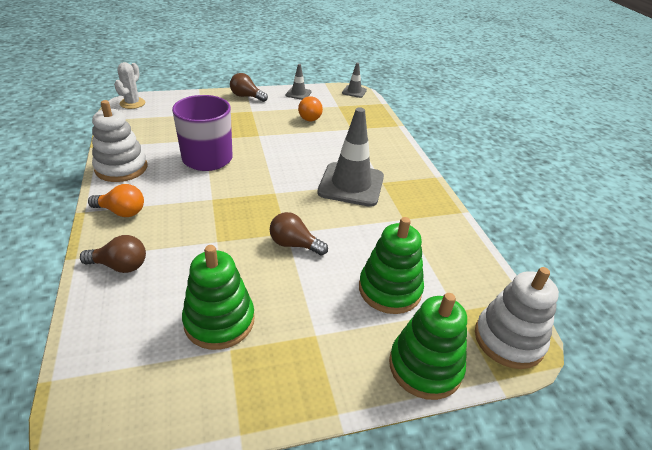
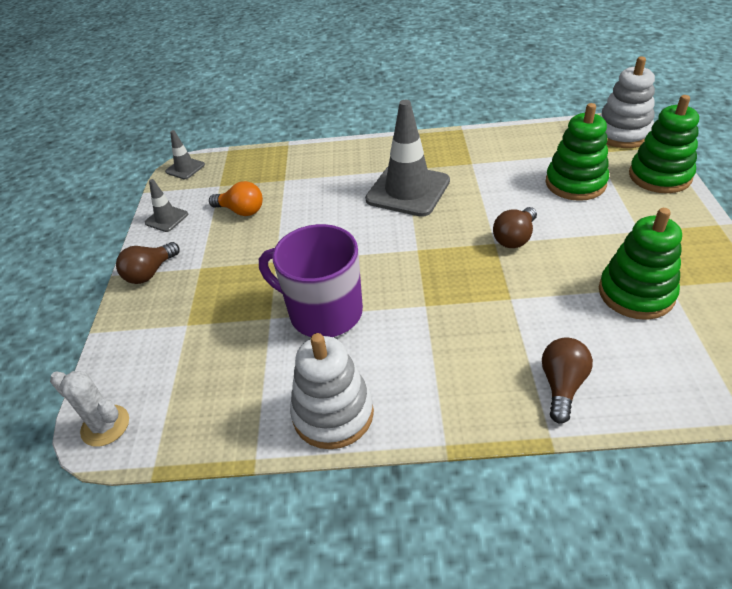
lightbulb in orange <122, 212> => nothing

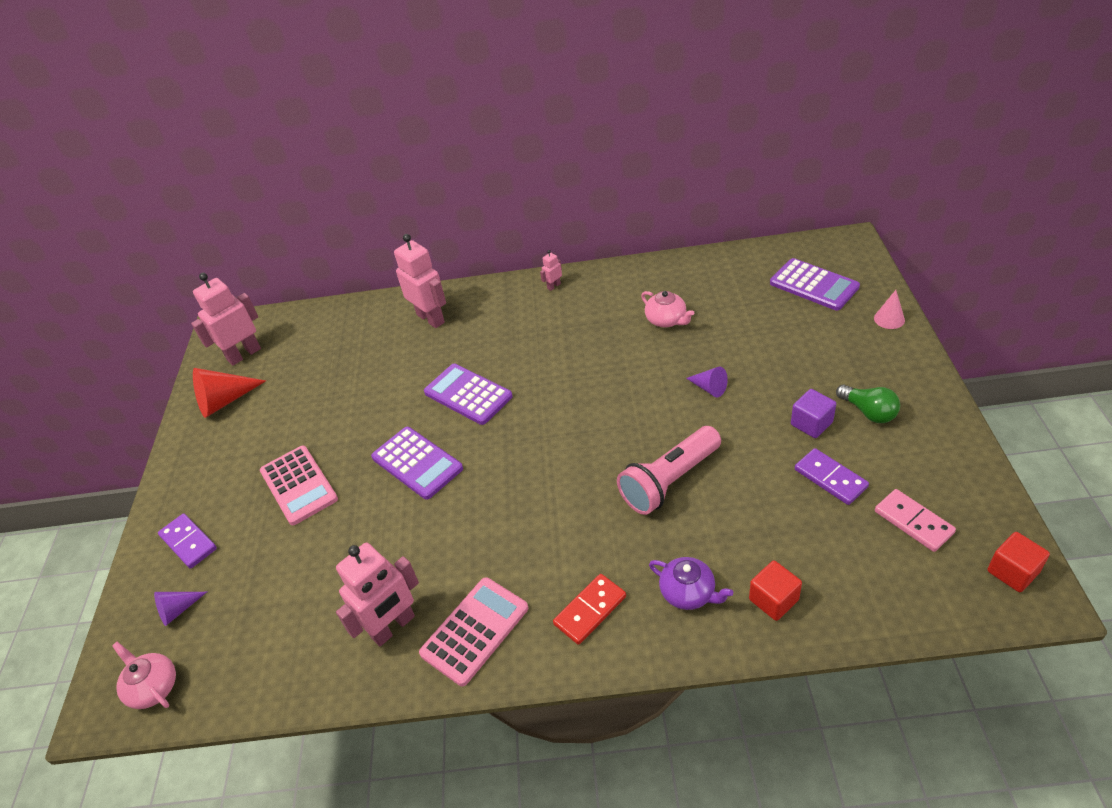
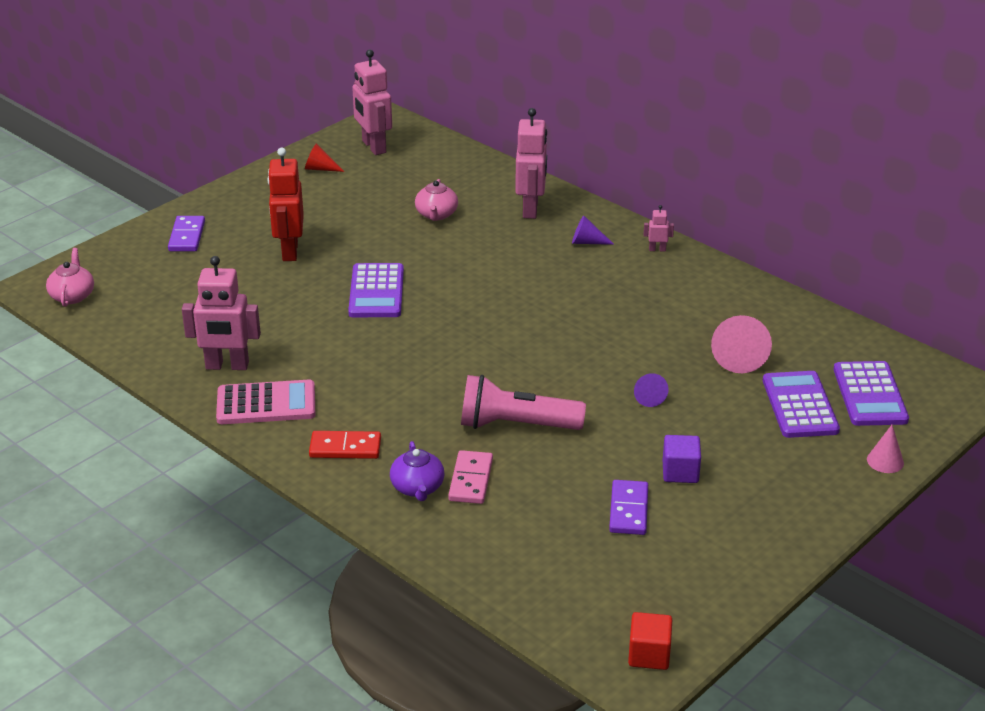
block in red <773, 600> => nothing
lightbulb in leaf-green <868, 412> => nothing
nothing => cone shape in rose-pink <739, 355>
cone shape in violet <178, 610> => cone shape in violet <587, 242>, shifted
adding machine in violet <468, 395> => adding machine in violet <799, 405>, shifted
china teapot in rose-pink <666, 320> => china teapot in rose-pink <436, 214>, shifted
domino in rose-pink <913, 522> => domino in rose-pink <471, 480>, shifted
adding machine in rose-pink <299, 485> => robot figure in red <289, 251>
robot figure in rose-pink <244, 354> => robot figure in rose-pink <373, 147>, 120 degrees counterclockwise
cone shape in red <225, 401> => cone shape in red <320, 168>, x0.57

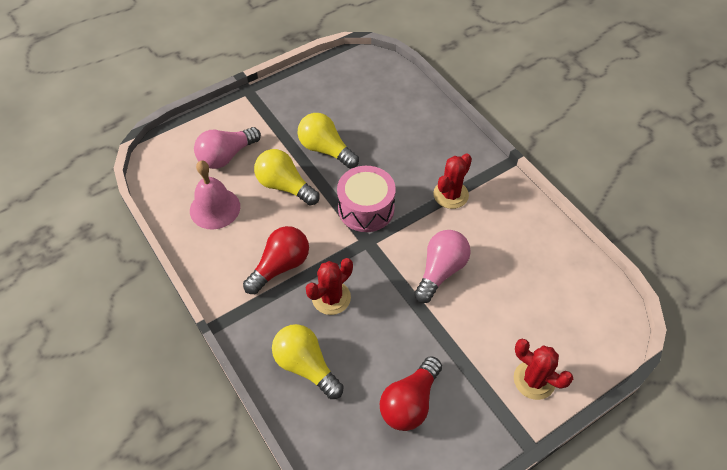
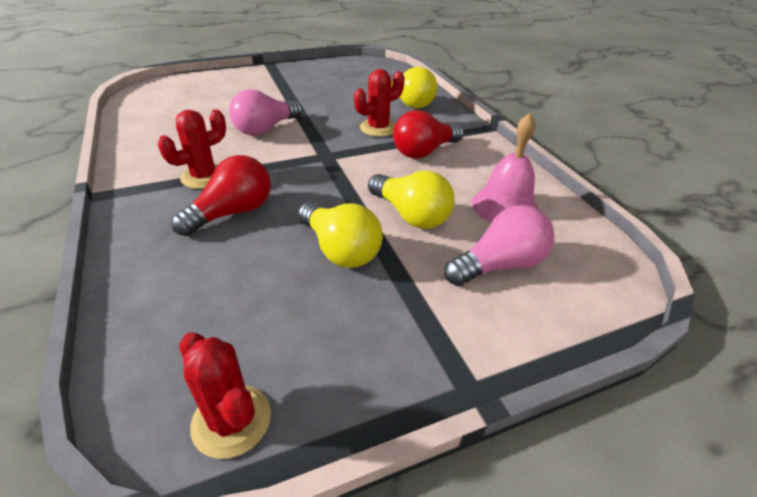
snare drum in rose-pink <366, 208> => nothing
lightbulb in red <410, 402> => lightbulb in red <232, 212>, shifted
prickly plant in red <534, 380> => prickly plant in red <231, 420>, shifted

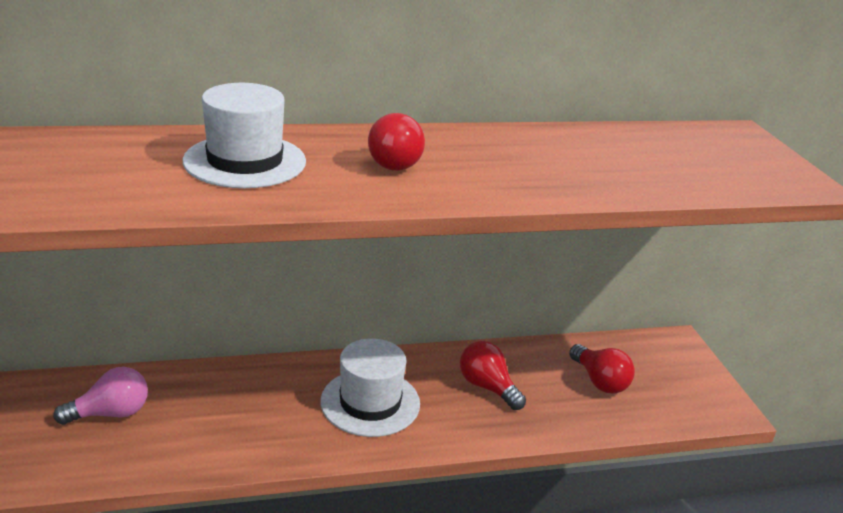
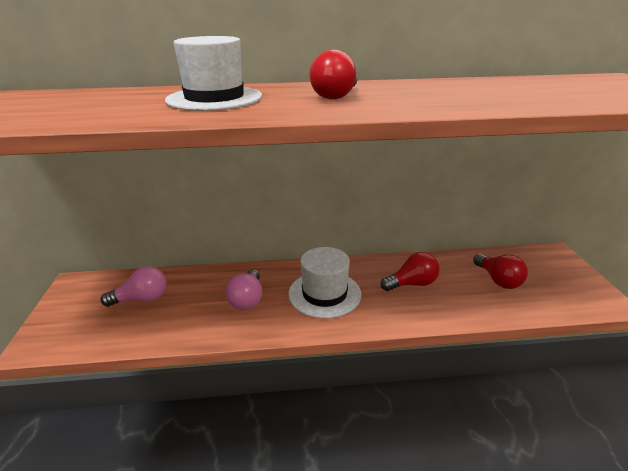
nothing => lightbulb in rose-pink <247, 300>
lightbulb in red <487, 387> => lightbulb in red <412, 284>, 105 degrees clockwise

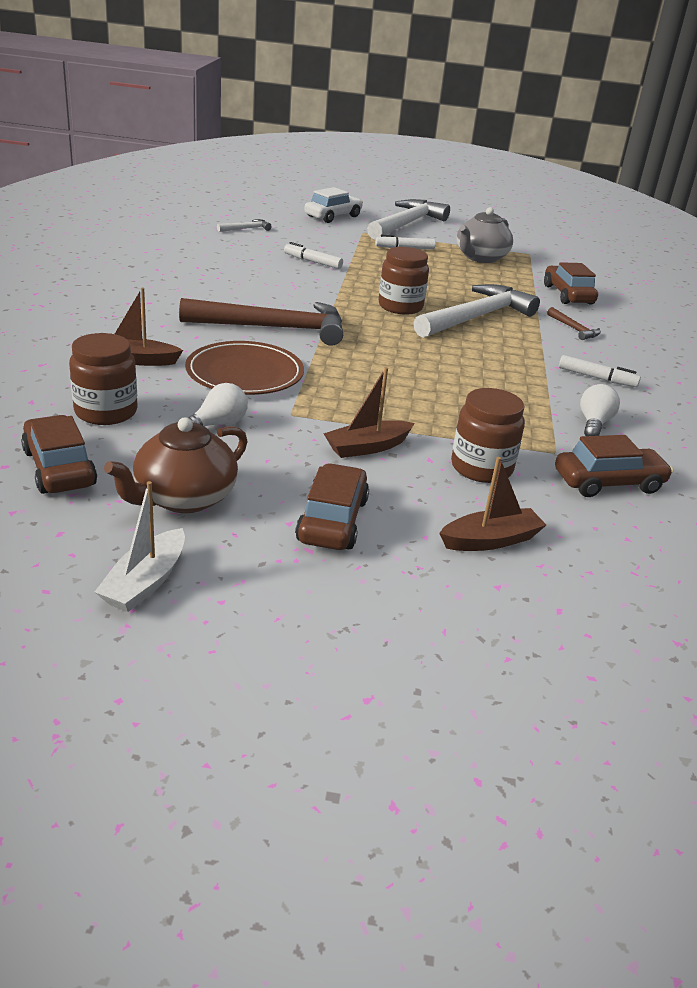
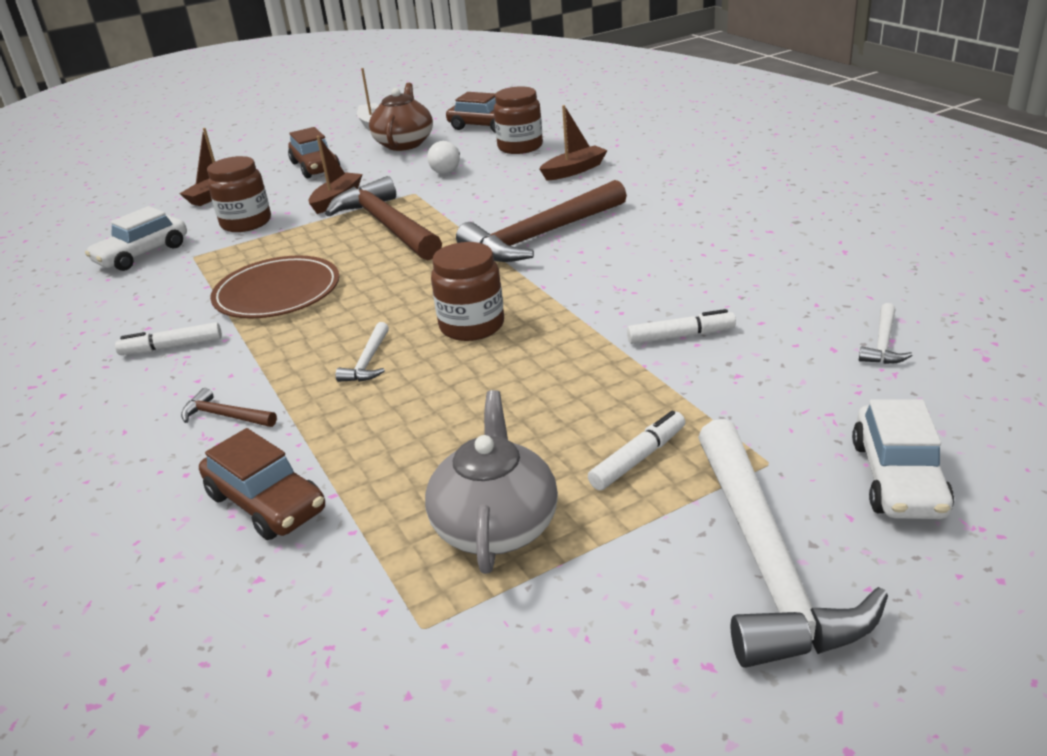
lightbulb in white <594, 424> => nothing
nothing => claw hammer in brown <387, 225>
dinner plate in brown <245, 373> => dinner plate in brown <277, 293>, shifted
automobile in brown <608, 482> => automobile in white <142, 254>
claw hammer in white <477, 317> => claw hammer in white <368, 361>, x0.43

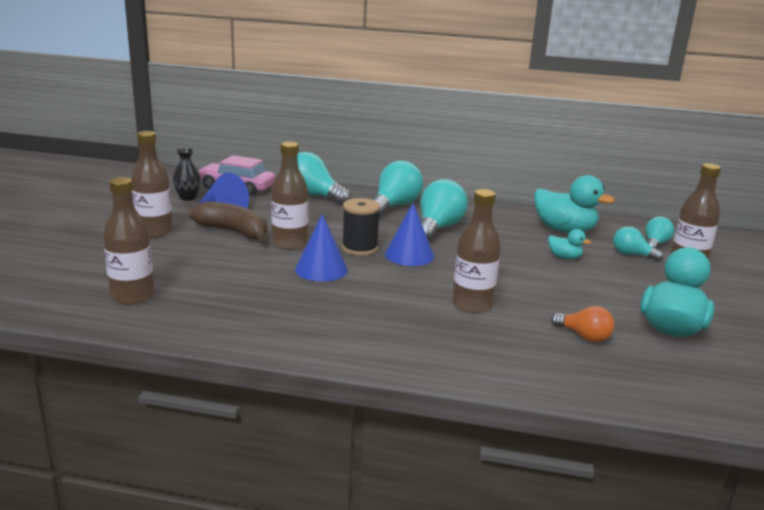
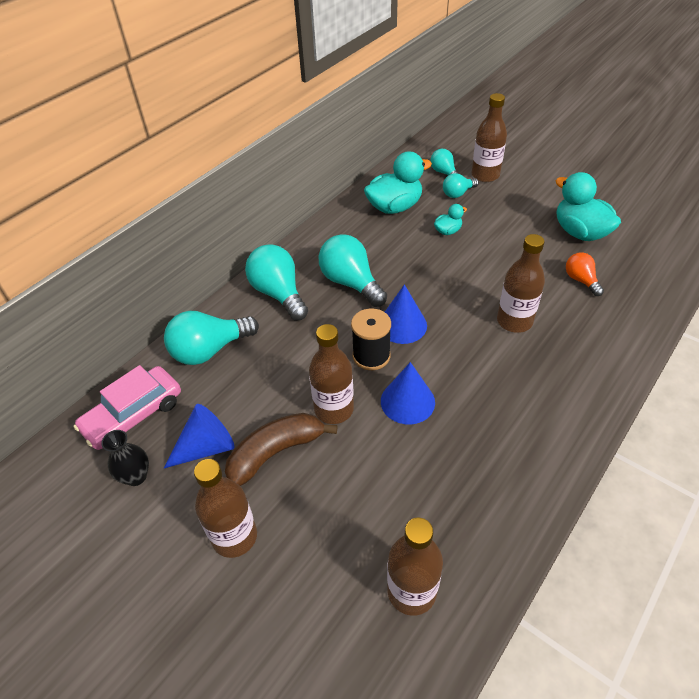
lightbulb in orange <584, 336> => lightbulb in orange <581, 280>, 90 degrees counterclockwise

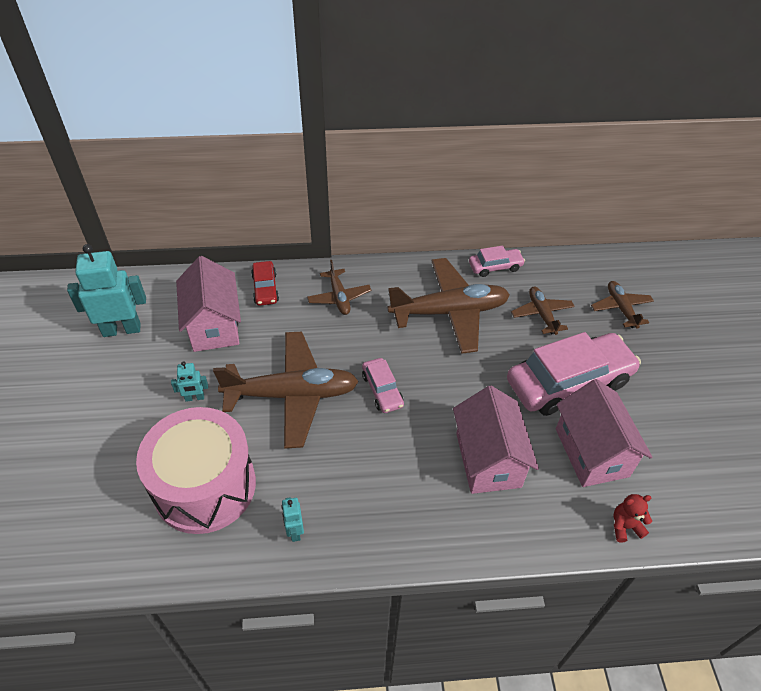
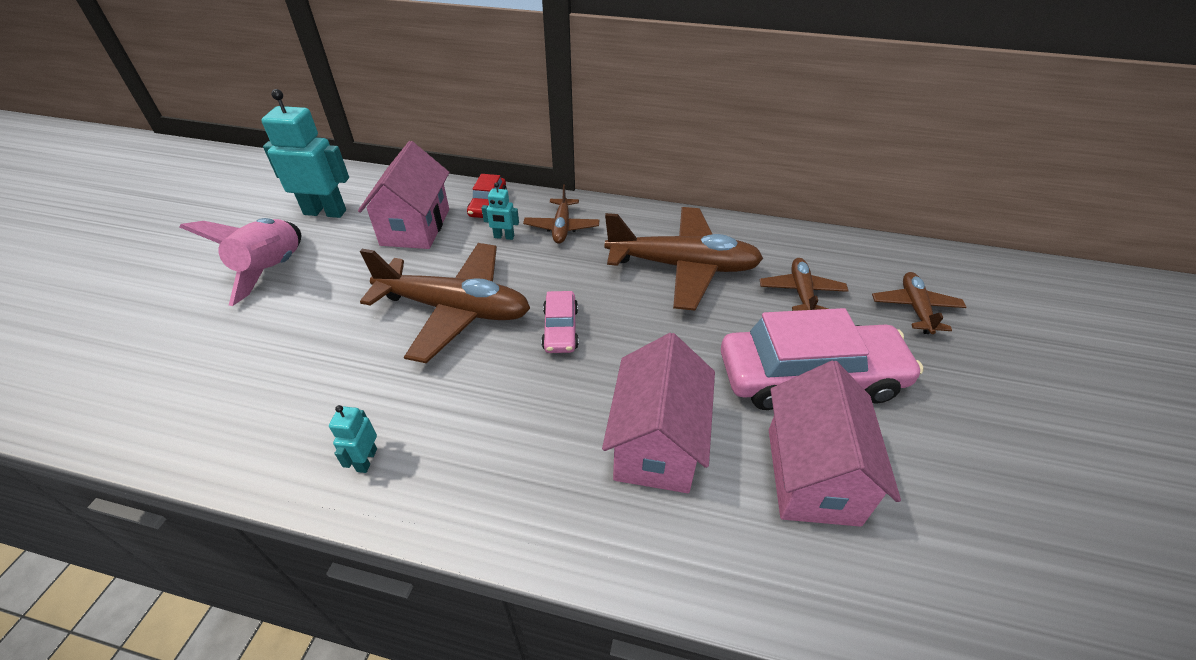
snare drum in rose-pink <205, 486> => nothing
automobile in rose-pink <495, 267> => nothing
stuffed bear in red <625, 526> => nothing
nothing => toy rocket in rose-pink <273, 270>
robot figure in aqua <194, 398> => robot figure in aqua <504, 237>, shifted

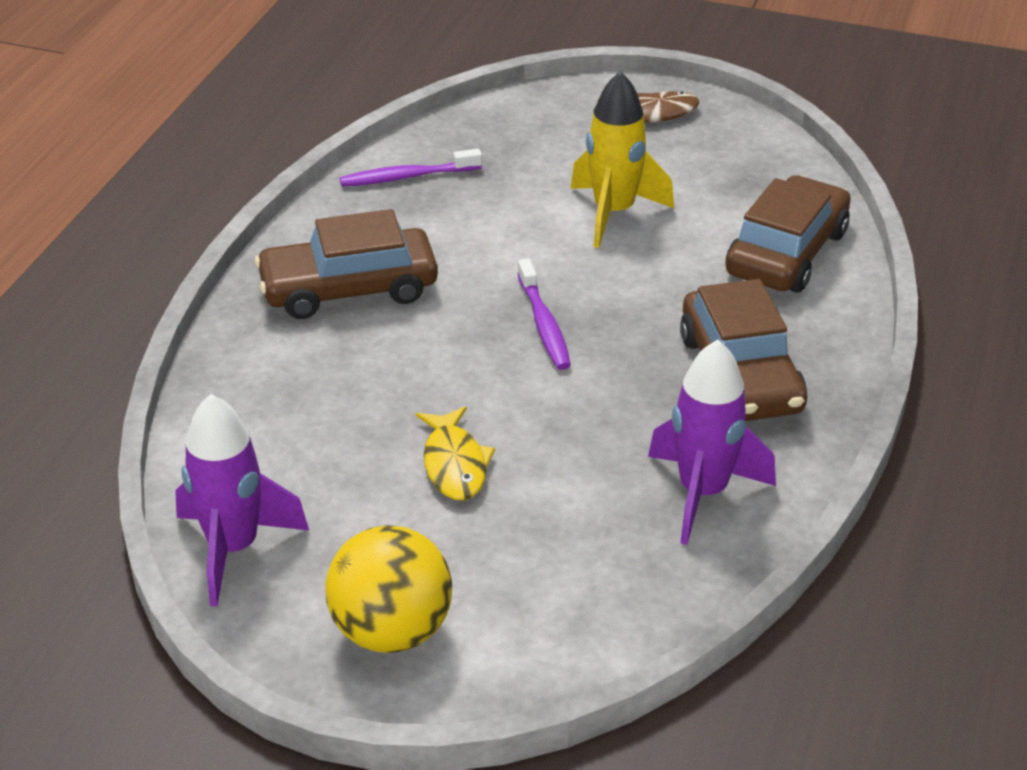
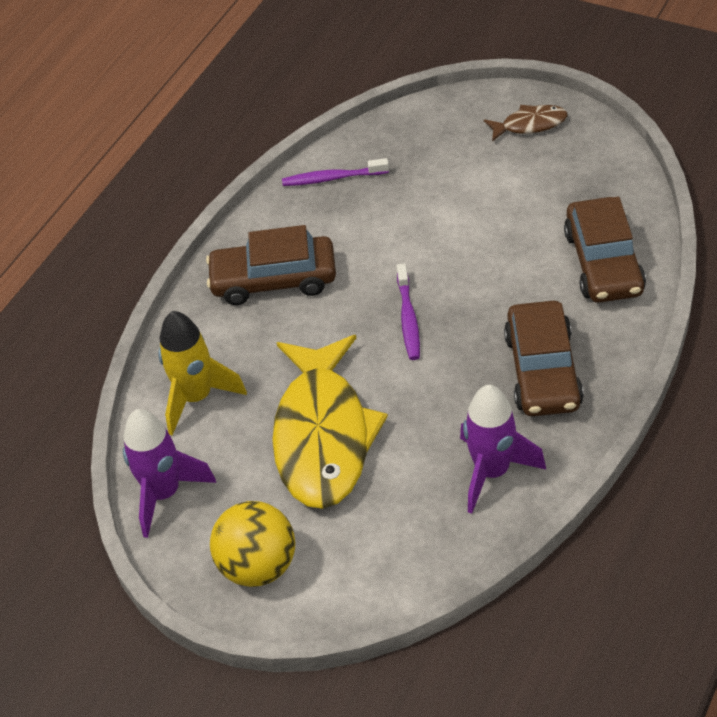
toy rocket in yellow <614, 213> => toy rocket in yellow <197, 397>, shifted
automobile in brown <786, 253> => automobile in brown <603, 262>, 135 degrees clockwise
fish figure in yellow <454, 464> => fish figure in yellow <323, 435>, x2.23

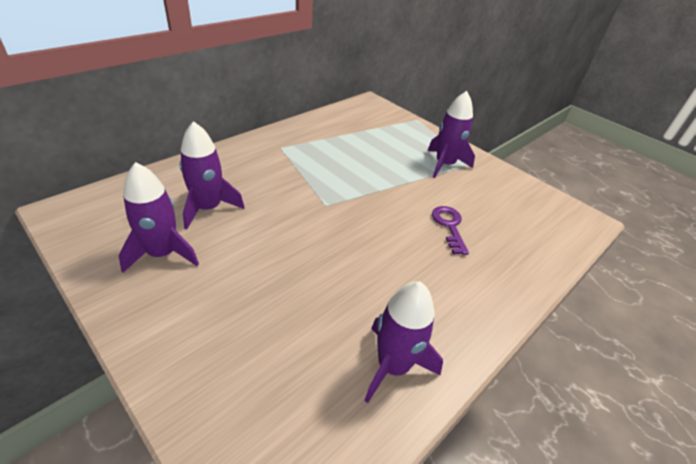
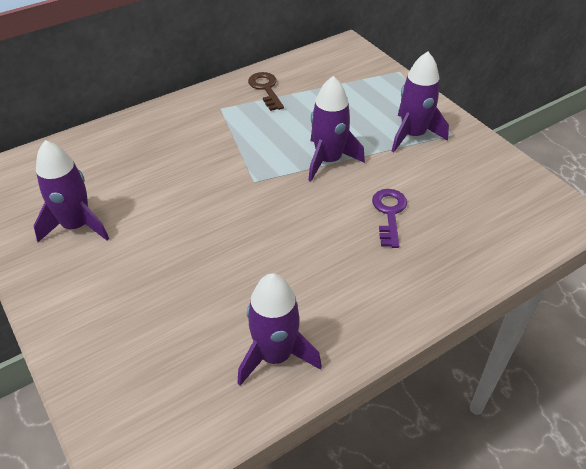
nothing => door key in brown <266, 89>
toy rocket in violet <208, 208> => toy rocket in violet <328, 160>, shifted

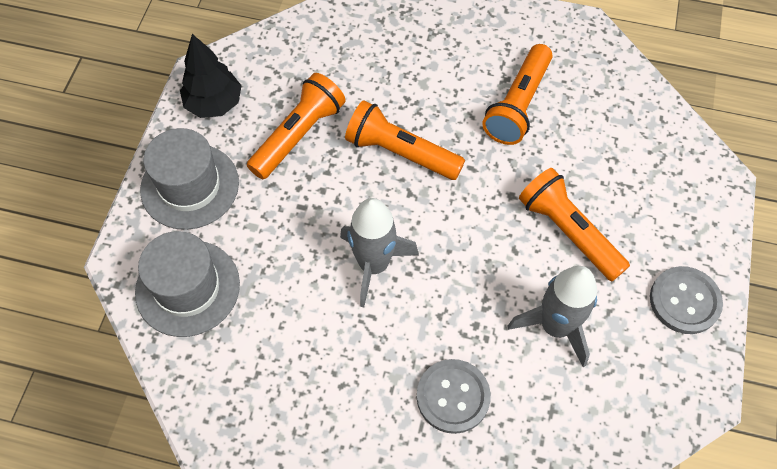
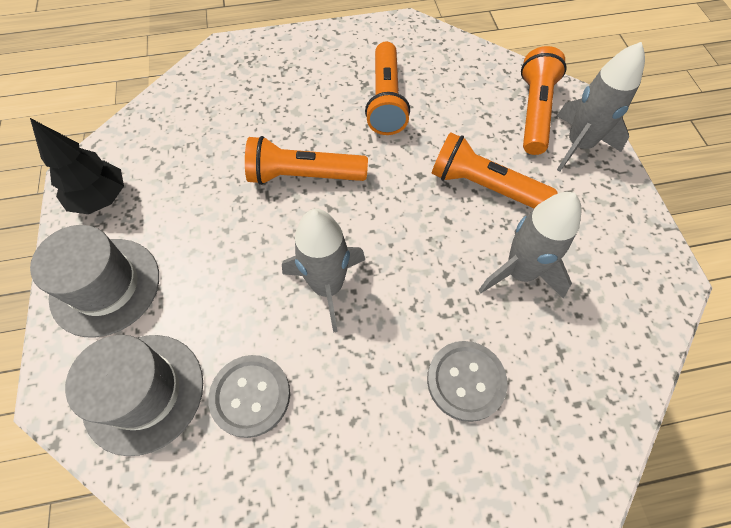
nothing => toy rocket in ash-grey <578, 145>
flashlight in orange <298, 135> => flashlight in orange <534, 112>, shifted
sewing button in ash-grey <684, 301> => sewing button in ash-grey <250, 396>, shifted

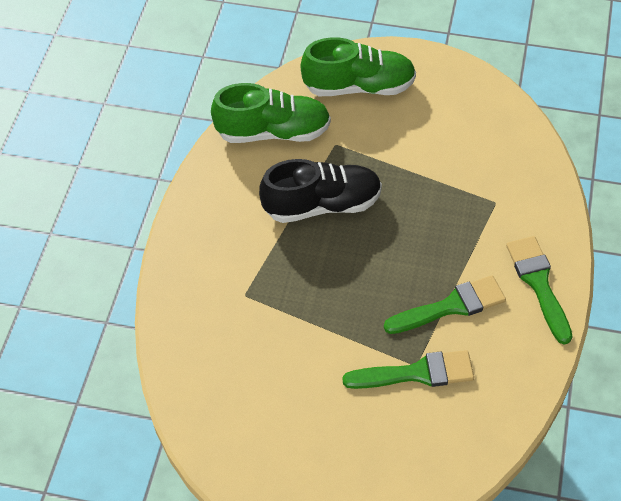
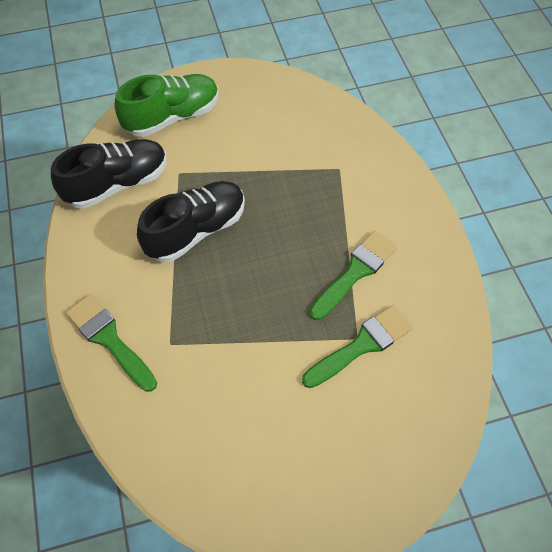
brush in leaf-green <538, 283> => brush in leaf-green <109, 339>, shifted
shoe in leaf-green <273, 132> => shoe in ebony <118, 184>

